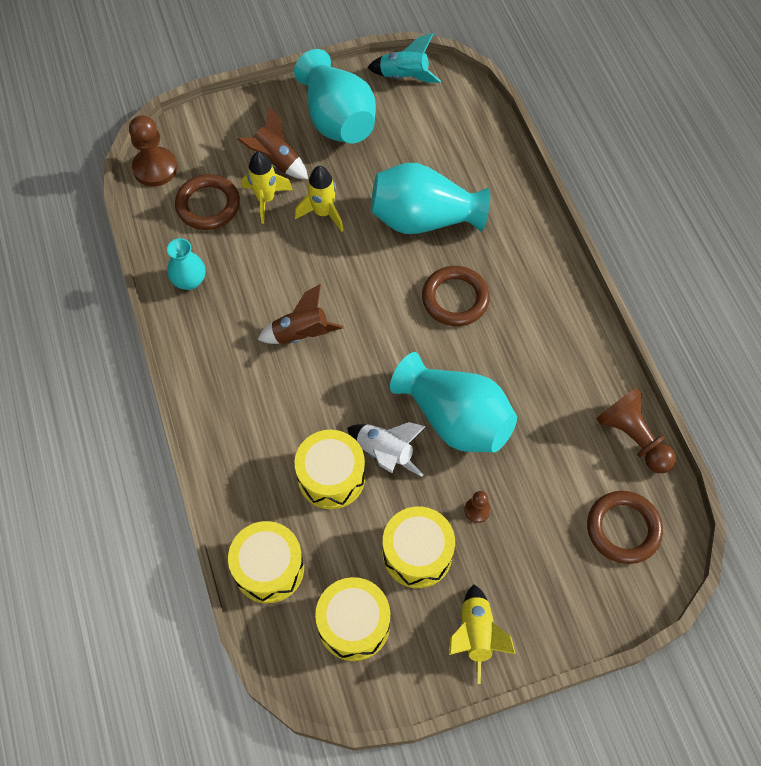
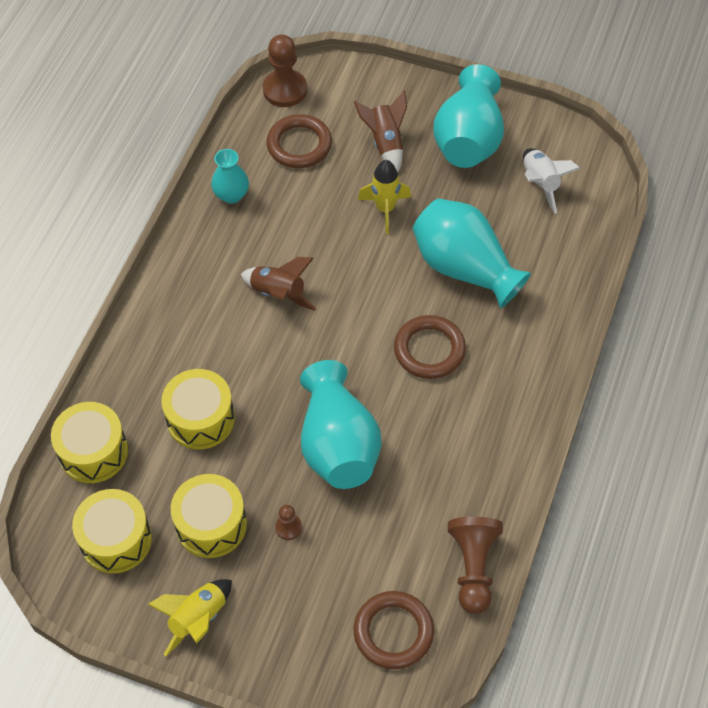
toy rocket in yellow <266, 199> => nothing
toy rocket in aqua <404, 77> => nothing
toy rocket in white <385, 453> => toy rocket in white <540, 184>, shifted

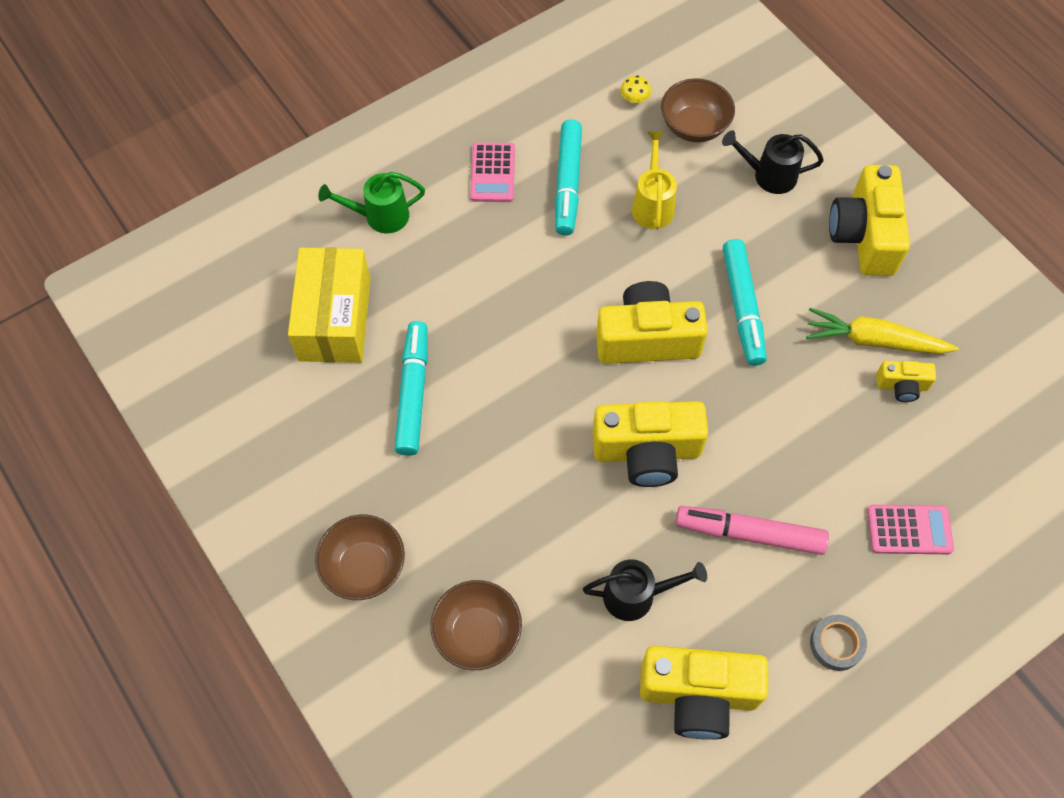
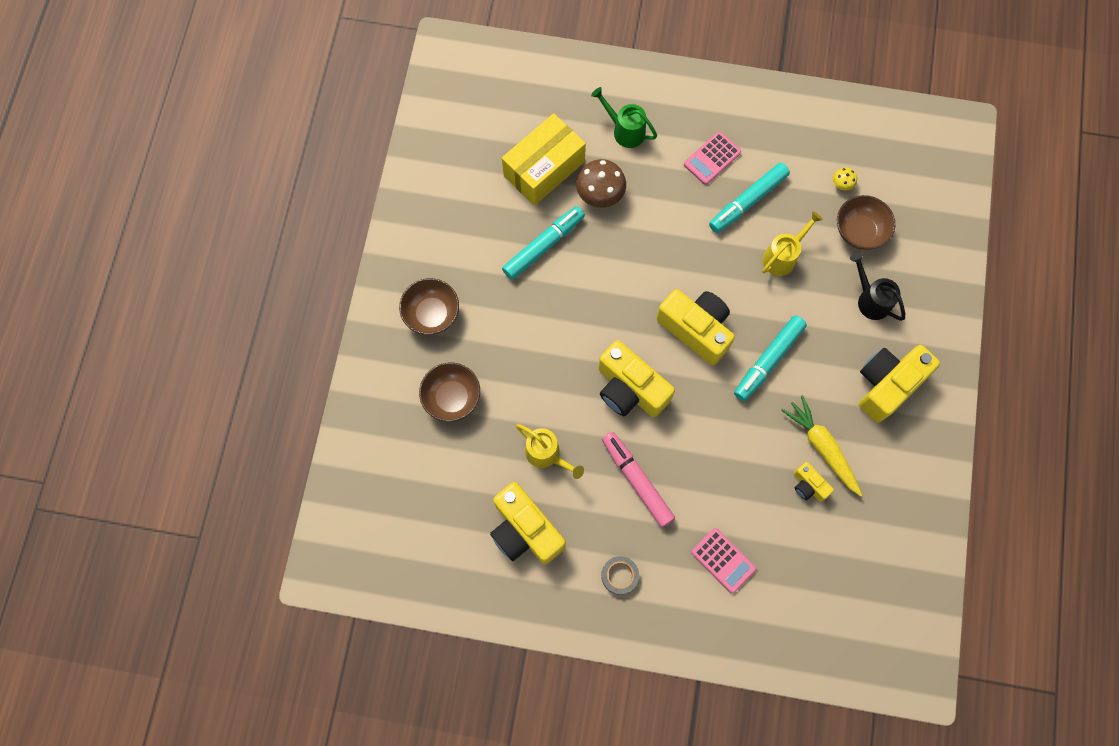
nothing => mushroom in brown <600, 194>
watering pot in ebony <637, 595> => watering pot in yellow <547, 455>

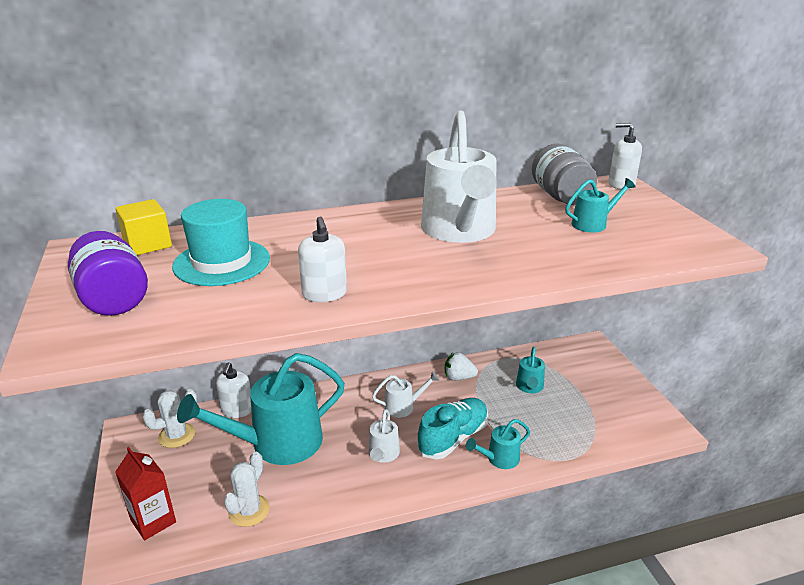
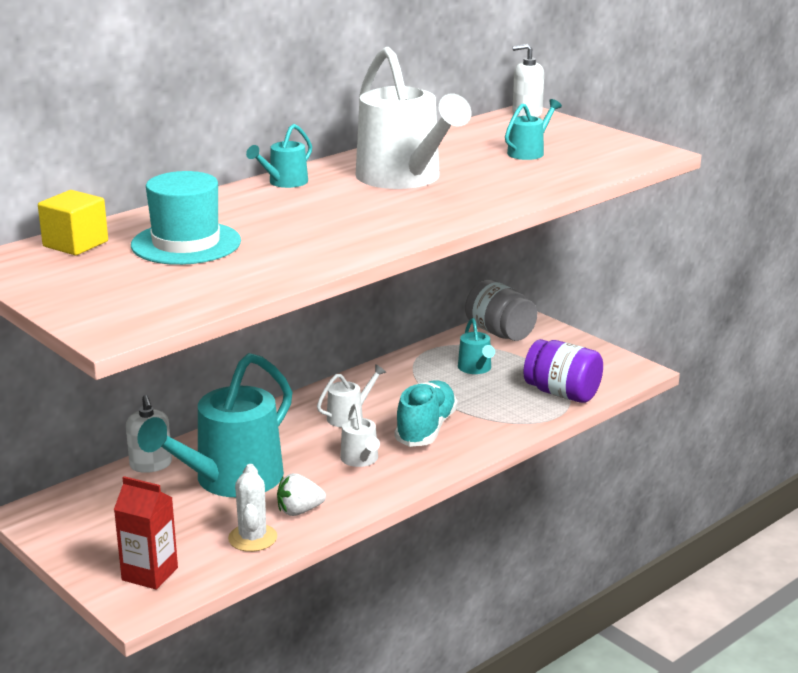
prickly plant in white <177, 435> => nothing
soap pump in white <324, 294> => nothing
jam jar in violet <113, 299> => jam jar in violet <562, 393>, shifted
berry in white <458, 377> => berry in white <299, 511>, shifted
watering pot in aqua <499, 459> => watering pot in aqua <284, 183>, shifted
jam jar in ash-grey <561, 196> => jam jar in ash-grey <500, 332>, shifted

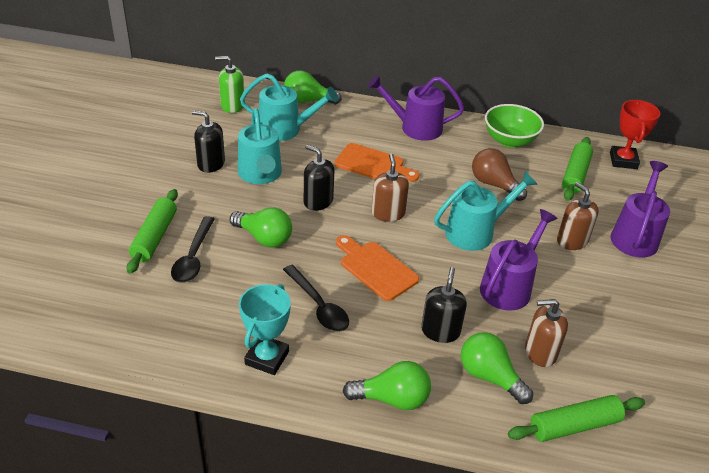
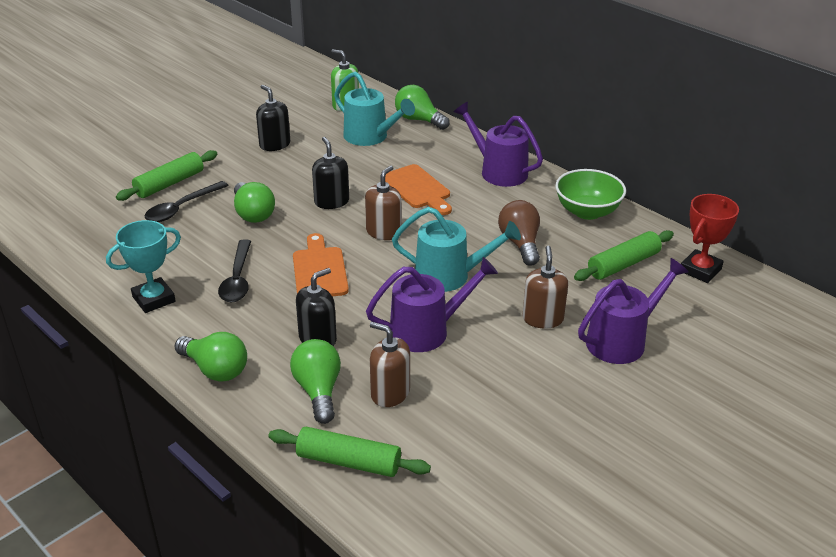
watering pot in aqua <260, 175> => nothing

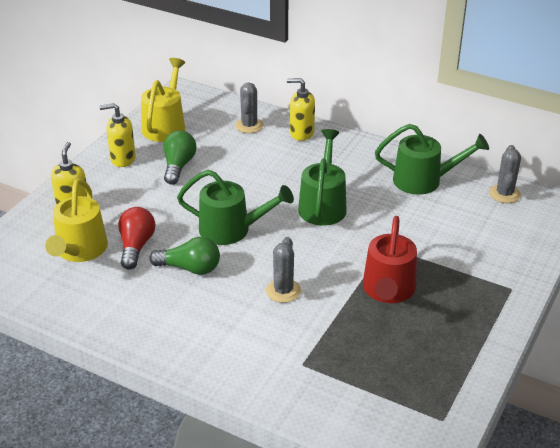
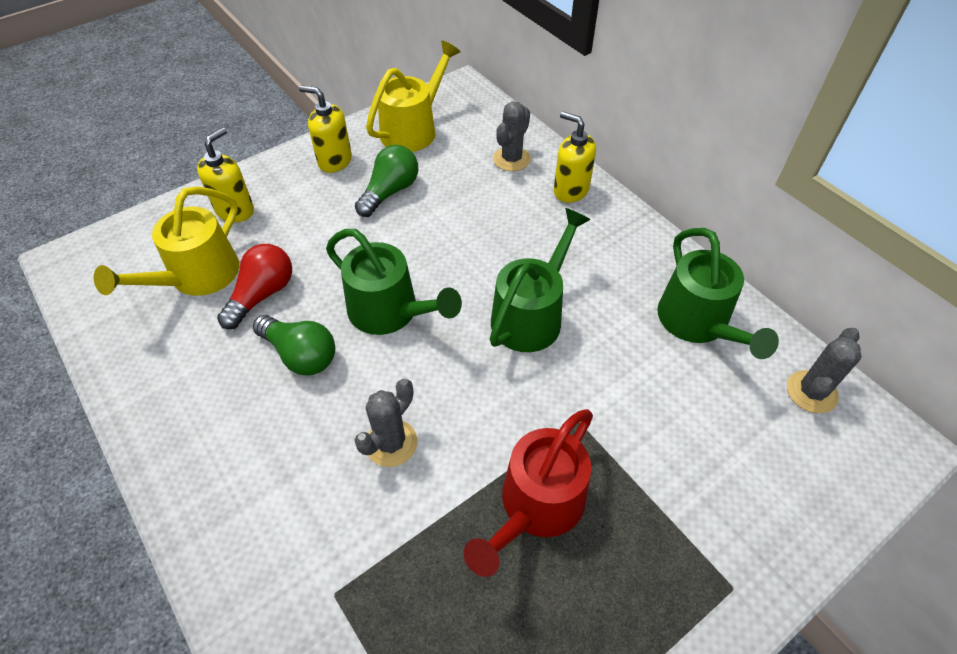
watering pot in leaf-green <424, 180> => watering pot in leaf-green <698, 324>, 45 degrees clockwise

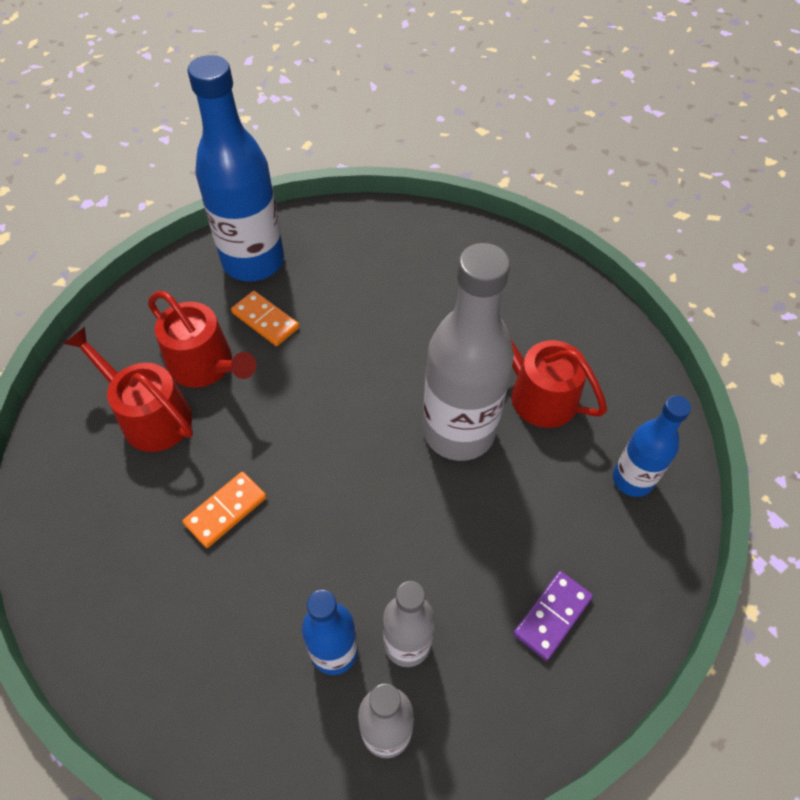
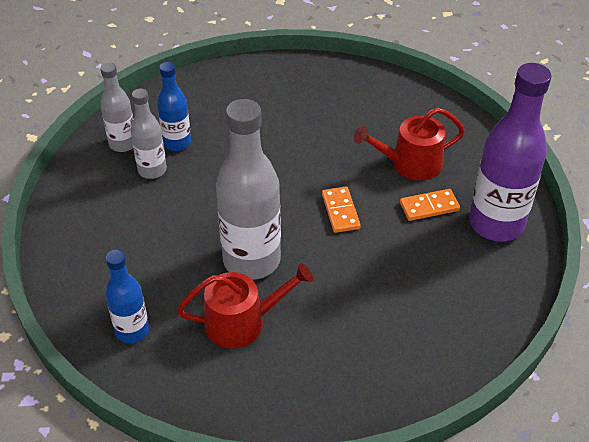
watering pot in red <150, 416> => nothing
domino in violet <552, 616> => nothing
domino in orange <226, 510> => domino in orange <340, 211>, shifted
drink bottle in royal blue <253, 261> => drink bottle in violet <496, 224>

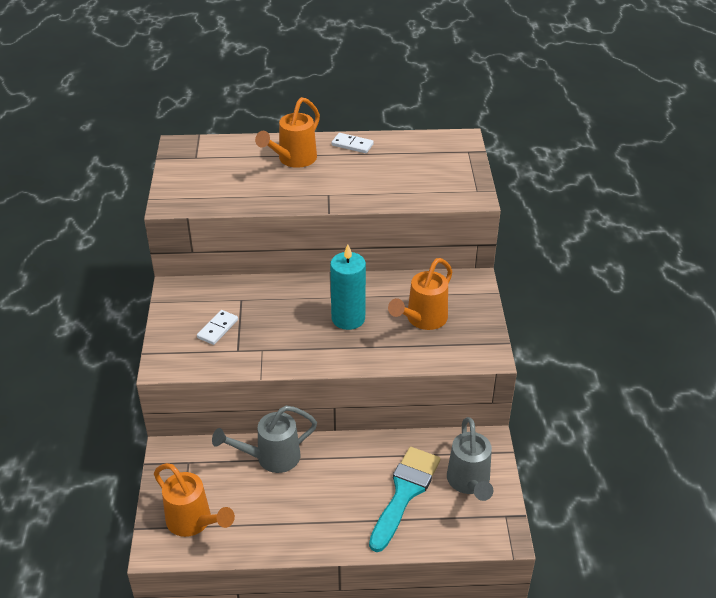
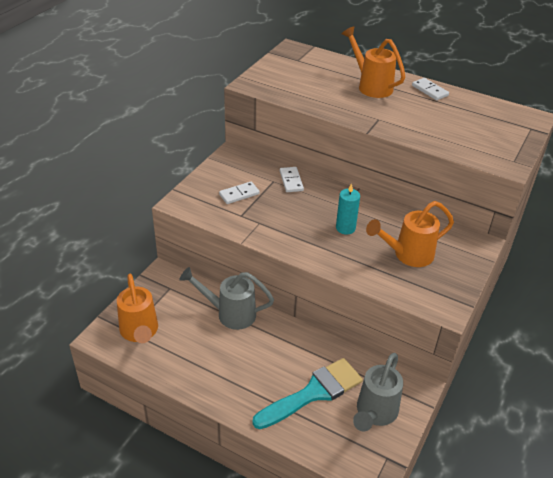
nothing => domino in white <291, 181>
watering pot in orange <293, 160> => watering pot in orange <371, 86>, 75 degrees clockwise
candle in aqua <348, 318> => candle in aqua <345, 228>, x0.64

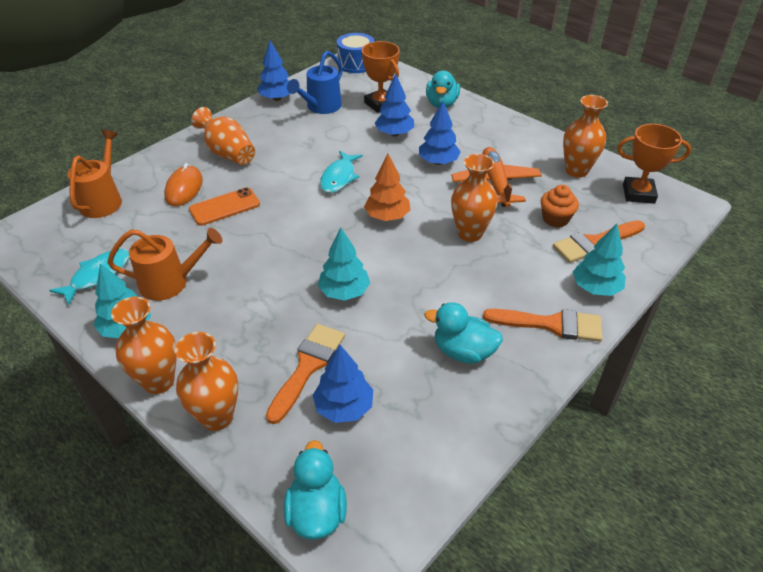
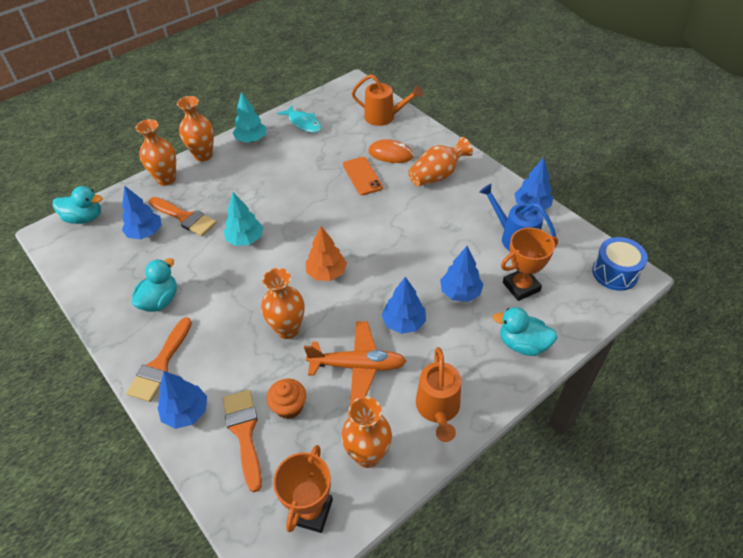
fish figure in aqua <339, 177> => nothing
watering pot in orange <171, 282> => watering pot in orange <438, 409>, shifted
toy tree in aqua <595, 288> => toy tree in royal blue <186, 412>

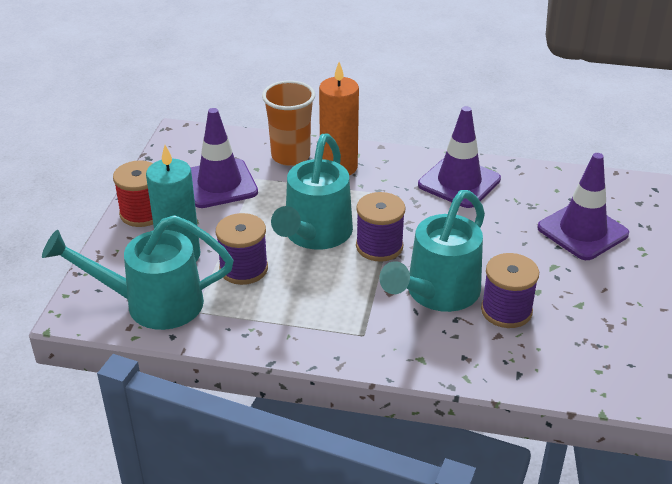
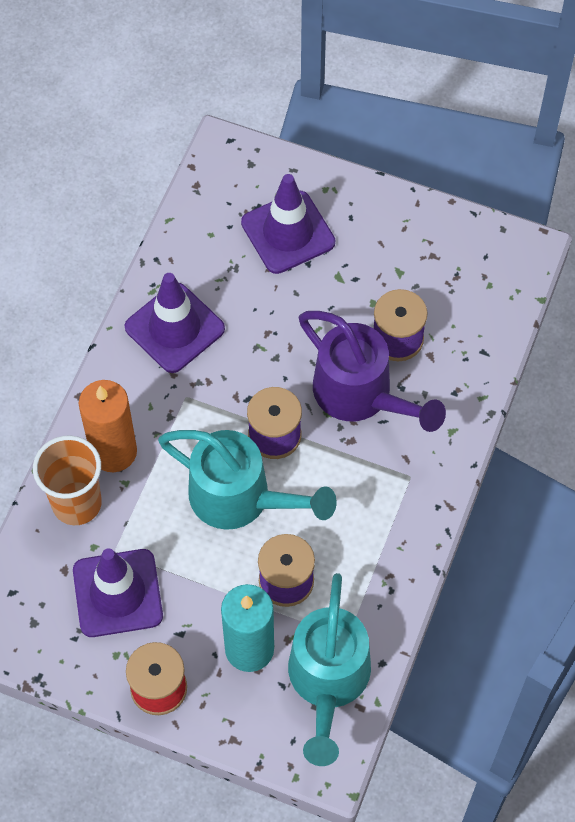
watering pot in aqua <437, 294> => watering pot in violet <361, 395>

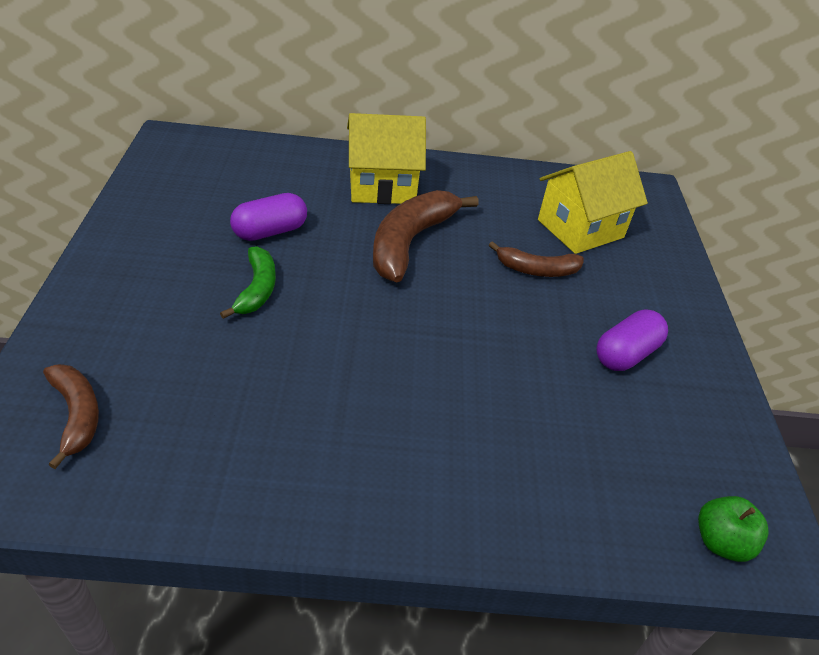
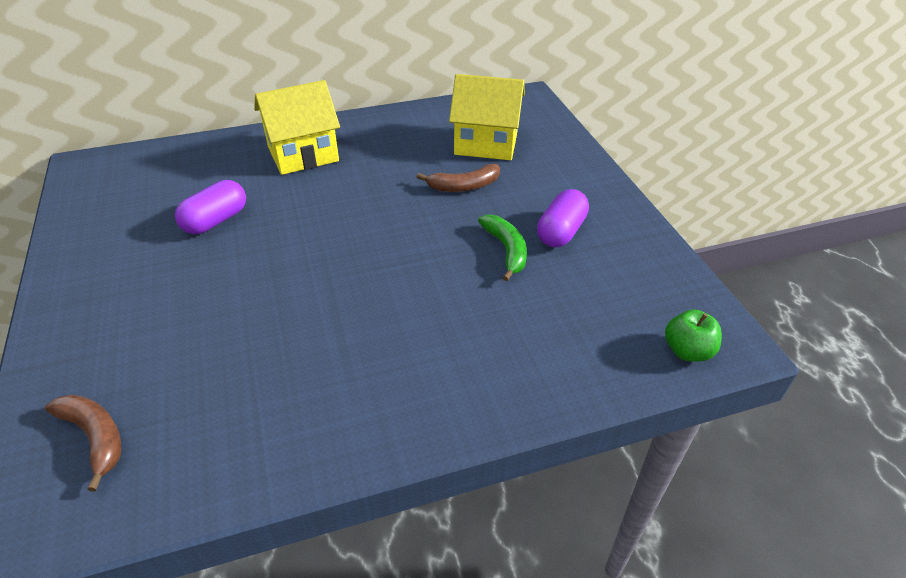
banana fruit in brown <410, 242> => nothing
banana fruit in leaf-green <257, 289> => banana fruit in leaf-green <506, 250>, shifted
house in yellow <580, 229> => house in yellow <486, 143>, 60 degrees clockwise

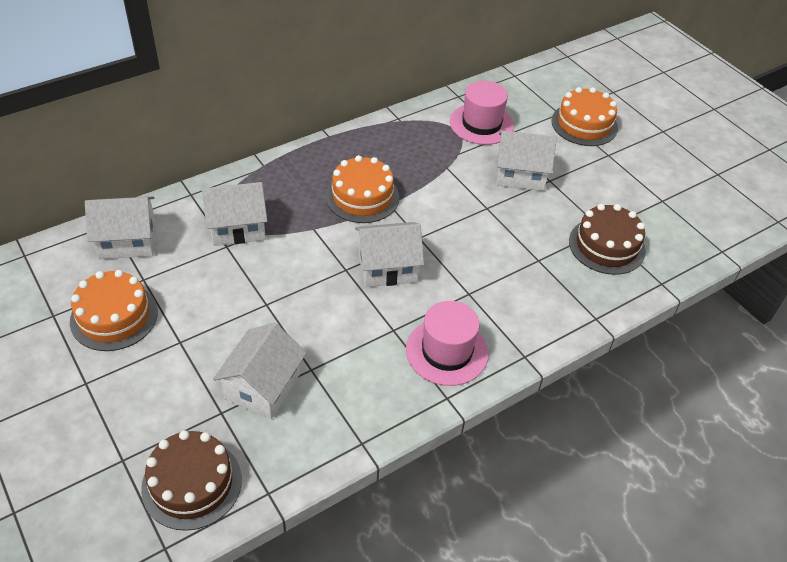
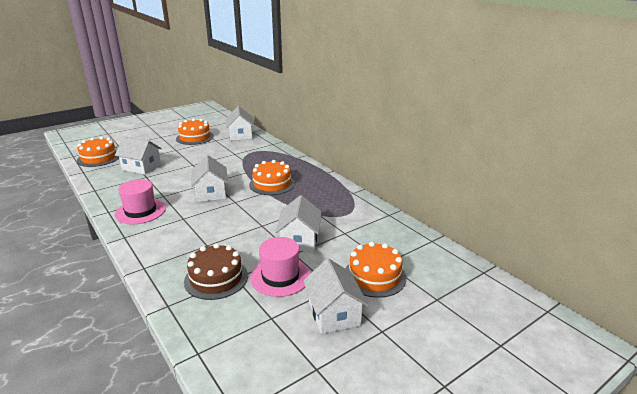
house in white <237, 227> => house in white <334, 314>, shifted
top hat in rose-pink <481, 124> => top hat in rose-pink <280, 276>, shifted
gateau in brown <192, 483> => gateau in orange <99, 158>

